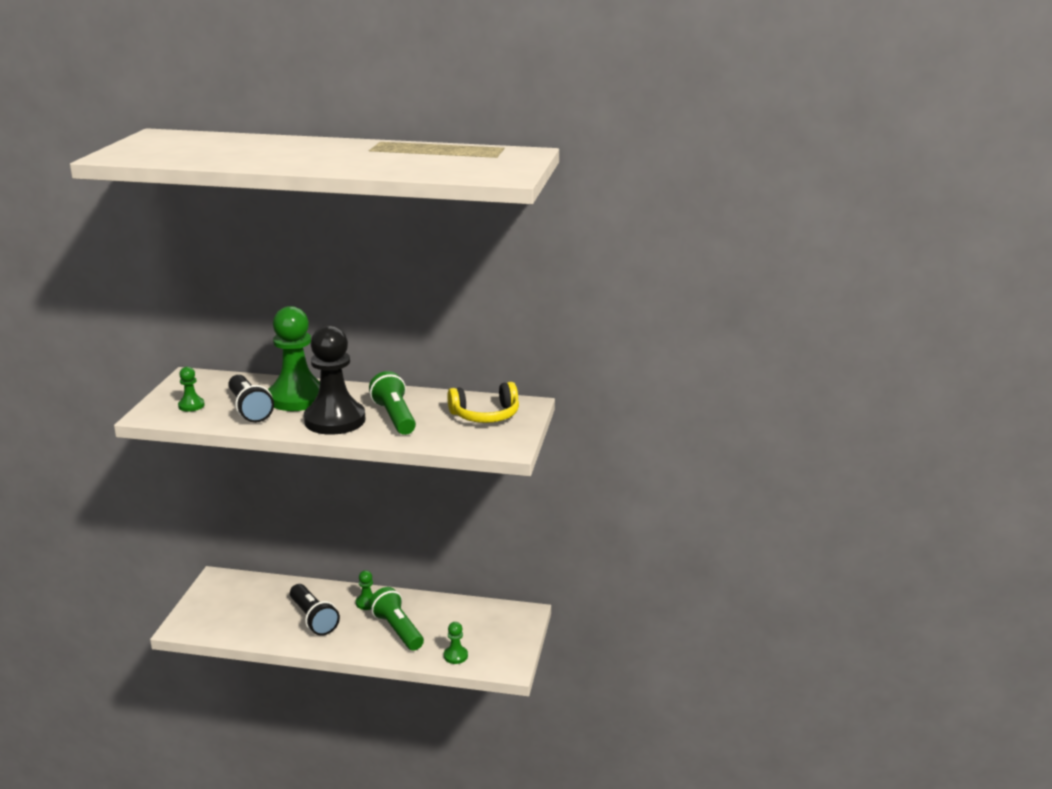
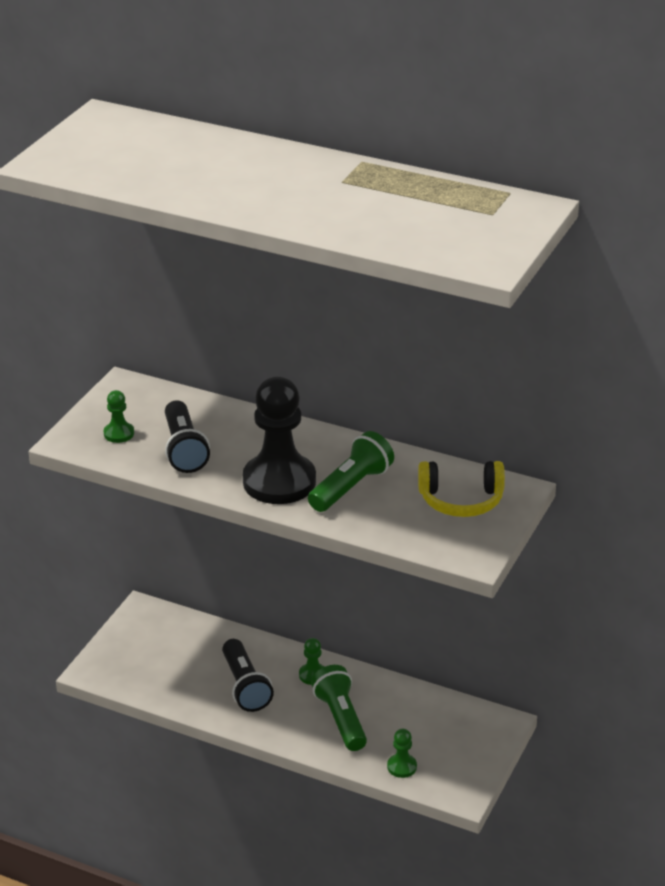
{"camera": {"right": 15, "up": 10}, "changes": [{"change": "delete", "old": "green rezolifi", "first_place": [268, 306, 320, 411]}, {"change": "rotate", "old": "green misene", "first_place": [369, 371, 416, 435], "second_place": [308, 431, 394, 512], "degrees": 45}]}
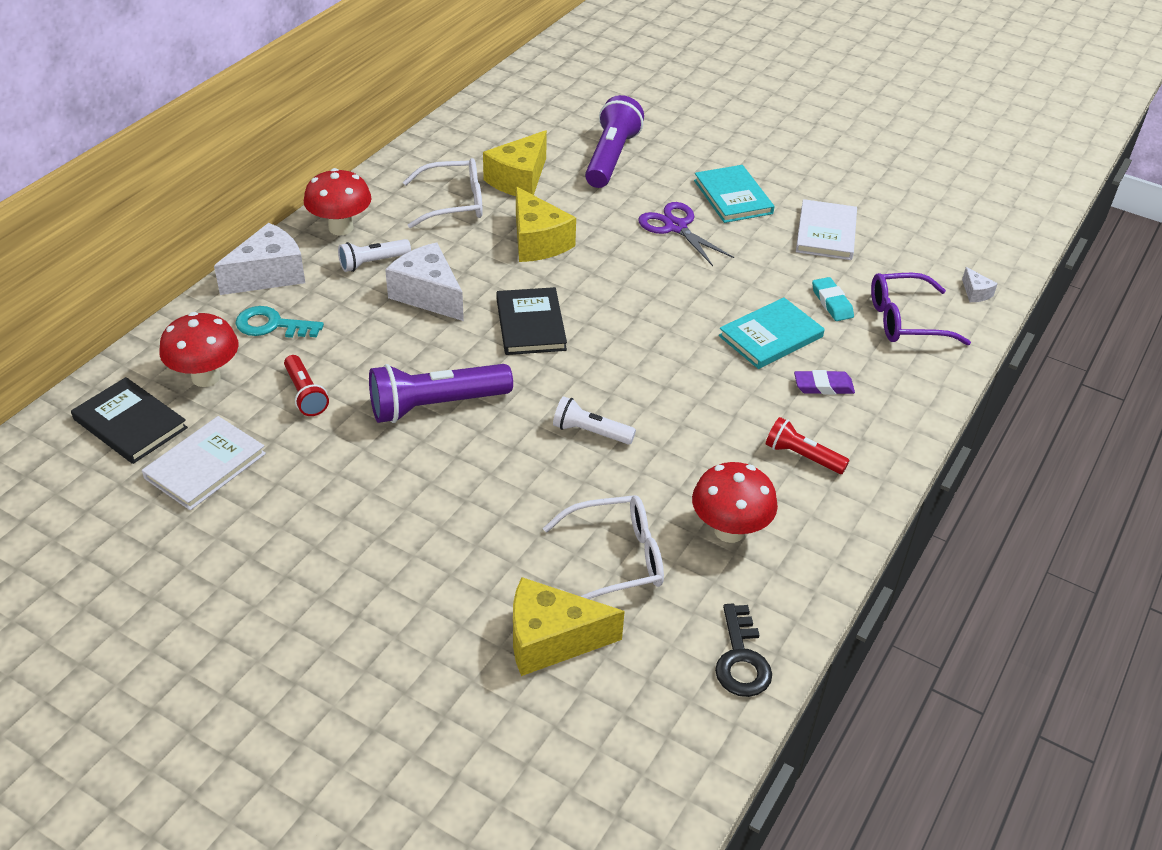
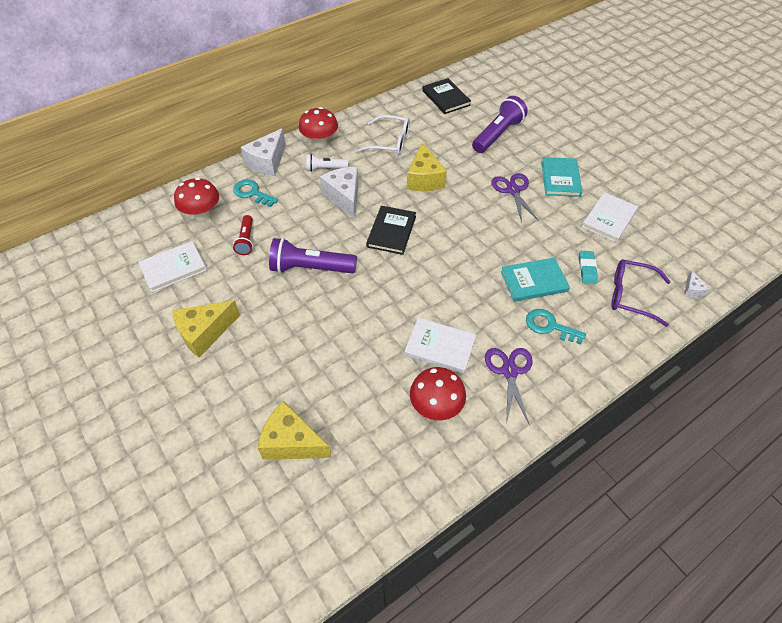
{"camera": {"right": 25, "up": 10}, "changes": [{"change": "delete", "old": "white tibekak", "first_place": [543, 495, 664, 599]}, {"change": "delete", "old": "white misene", "first_place": [553, 396, 636, 444]}, {"change": "delete", "old": "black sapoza", "first_place": [715, 604, 772, 697]}, {"change": "insert", "new": "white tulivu", "second_place": [404, 318, 476, 373]}, {"change": "move", "old": "black tulivu", "first_place": [71, 377, 188, 464], "second_place": [422, 78, 471, 114]}, {"change": "move", "old": "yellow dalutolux", "first_place": [483, 130, 547, 196], "second_place": [173, 300, 240, 358]}, {"change": "replace", "old": "red misene", "new": "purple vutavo", "first_place": [766, 417, 849, 474], "second_place": [485, 348, 533, 425]}, {"change": "replace", "old": "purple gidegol", "new": "turquoise sapoza", "first_place": [794, 370, 855, 395], "second_place": [526, 309, 586, 345]}, {"change": "rotate", "old": "white dalutolux", "first_place": [214, 223, 305, 295], "second_place": [241, 128, 286, 176], "degrees": 135}]}
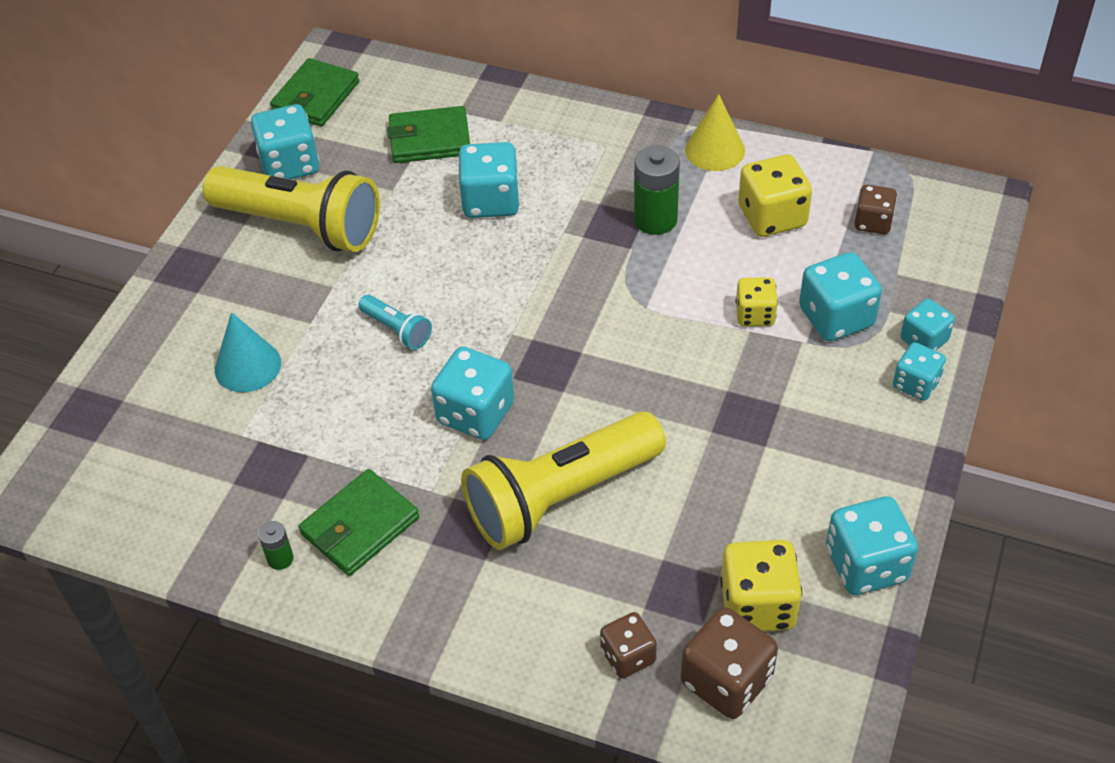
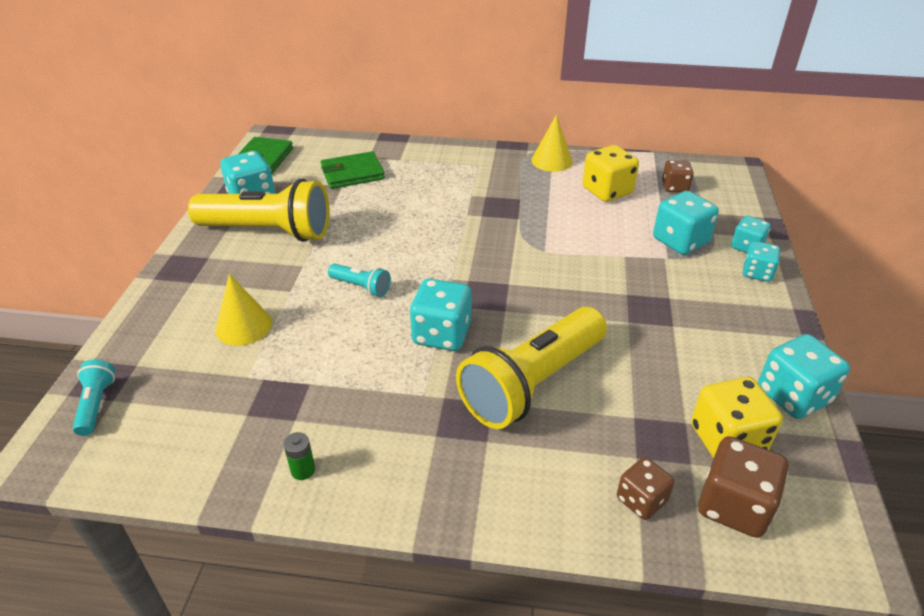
{"camera": {"right": -15, "up": -10}, "changes": [{"change": "delete", "old": "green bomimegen", "first_place": [299, 469, 419, 576]}, {"change": "delete", "old": "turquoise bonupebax", "first_place": [459, 142, 520, 218]}, {"change": "delete", "old": "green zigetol", "first_place": [634, 145, 680, 235]}, {"change": "delete", "old": "yellow bonupebax", "first_place": [736, 277, 778, 326]}, {"change": "insert", "new": "turquoise misene", "second_place": [73, 360, 115, 436]}, {"change": "recolor", "old": "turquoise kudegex", "new": "yellow kudegex", "first_place": [215, 312, 281, 392], "second_place": [215, 274, 272, 346]}]}
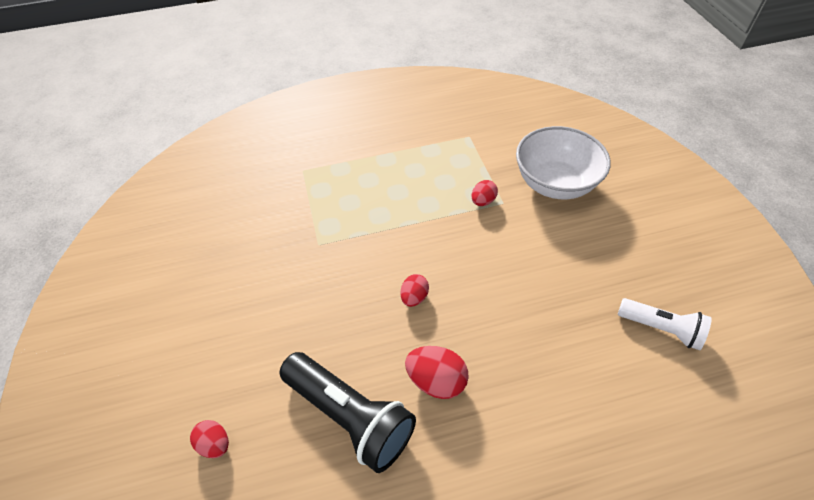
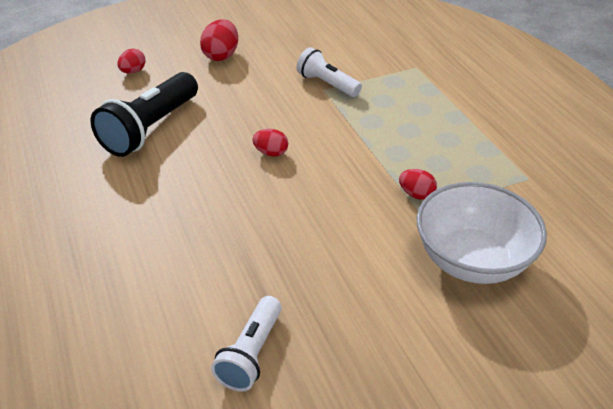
{"camera": {"right": 80, "up": -10}, "changes": [{"change": "insert", "new": "white misene", "second_place": [296, 47, 362, 97]}, {"change": "move", "old": "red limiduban", "first_place": [405, 346, 469, 399], "second_place": [200, 20, 238, 61]}]}
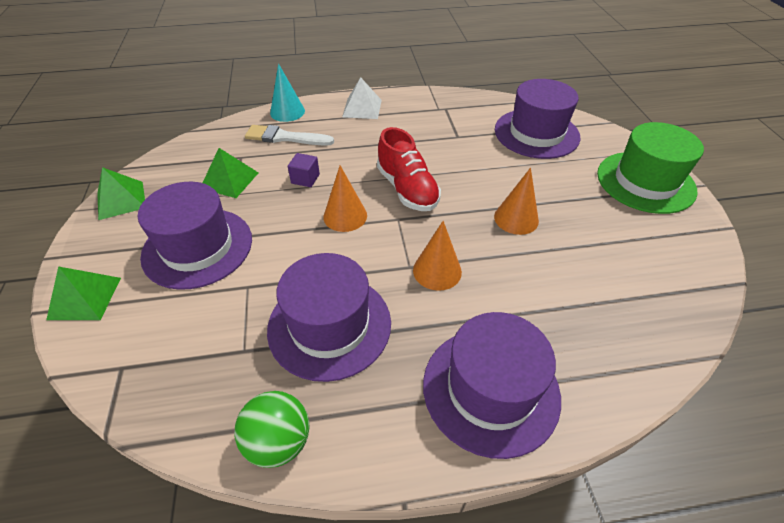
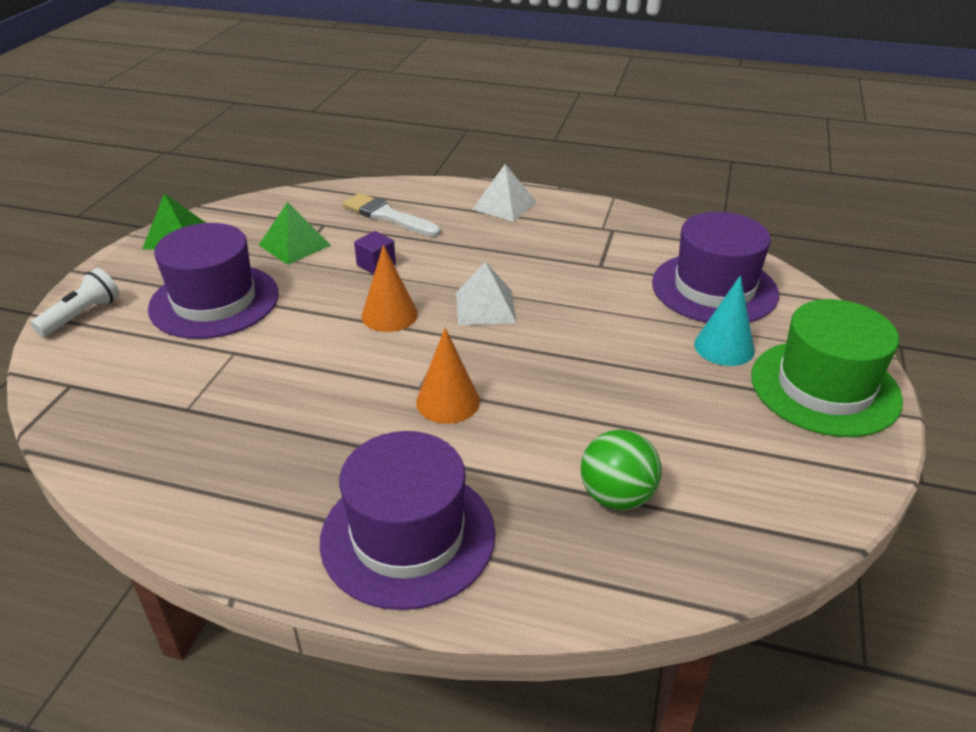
{"camera": {"right": 25, "up": -10}, "changes": [{"change": "delete", "old": "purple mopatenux", "first_place": [267, 253, 391, 382]}, {"change": "delete", "old": "orange kudegex", "first_place": [494, 168, 539, 235]}, {"change": "move", "old": "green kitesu", "first_place": [235, 391, 309, 468], "second_place": [581, 430, 661, 510]}, {"change": "move", "old": "turquoise kudegex", "first_place": [270, 63, 305, 122], "second_place": [694, 275, 755, 366]}, {"change": "replace", "old": "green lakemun", "new": "white misene", "first_place": [46, 266, 121, 320], "second_place": [31, 268, 119, 337]}, {"change": "replace", "old": "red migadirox", "new": "white lakemun", "first_place": [377, 127, 441, 211], "second_place": [456, 262, 517, 325]}]}
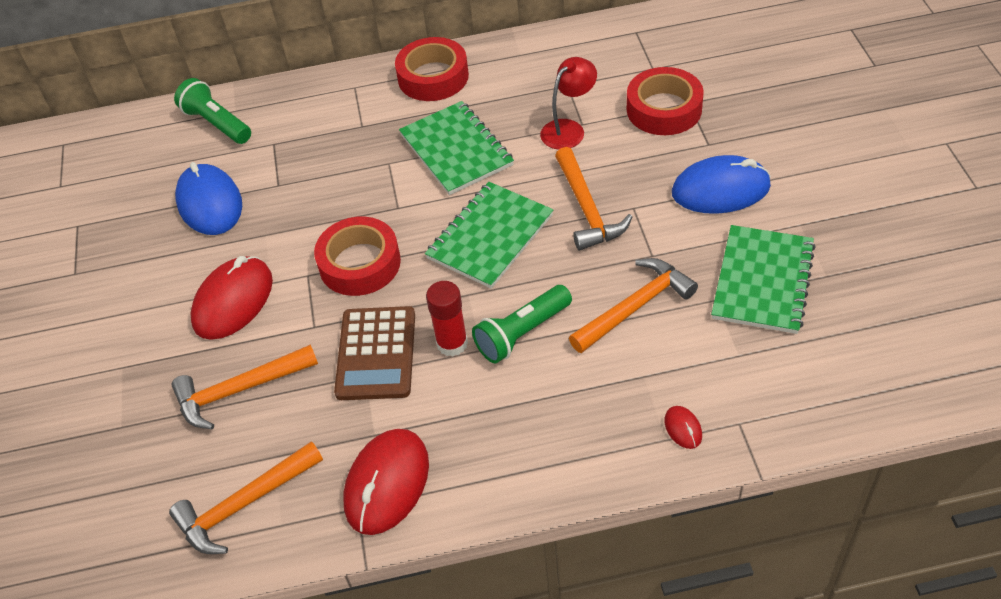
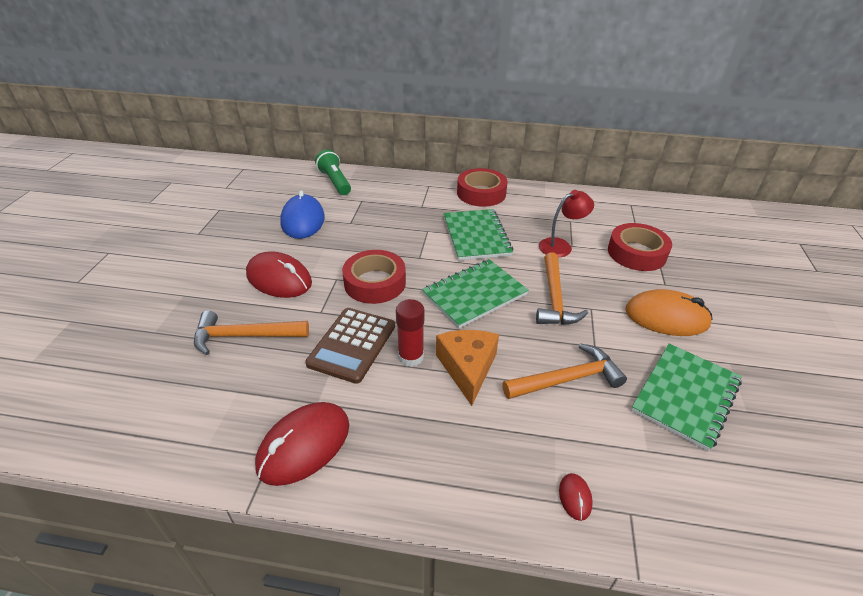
{"camera": {"right": 15, "up": -10}, "changes": [{"change": "delete", "old": "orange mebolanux", "first_place": [169, 441, 323, 554]}, {"change": "replace", "old": "green misene", "new": "orange dalutolux", "first_place": [472, 285, 572, 363], "second_place": [436, 330, 499, 406]}, {"change": "recolor", "old": "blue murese", "new": "orange murese", "first_place": [672, 155, 771, 214], "second_place": [625, 289, 713, 336]}, {"change": "rotate", "old": "red murese", "first_place": [190, 256, 273, 340], "second_place": [246, 251, 312, 298], "degrees": 75}]}
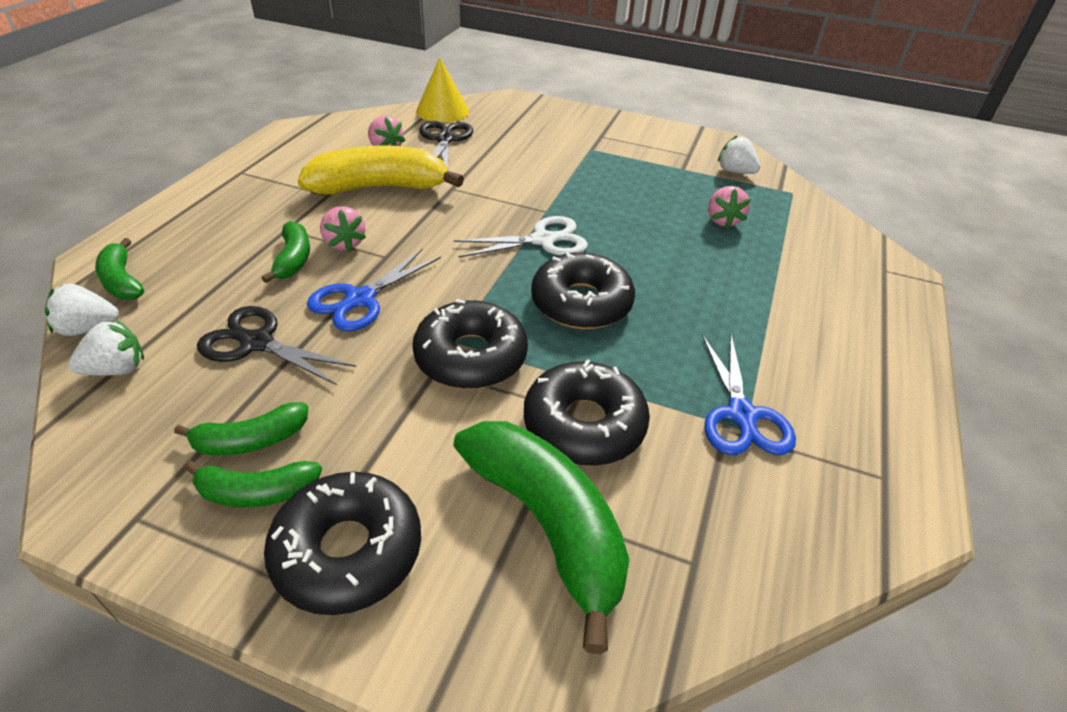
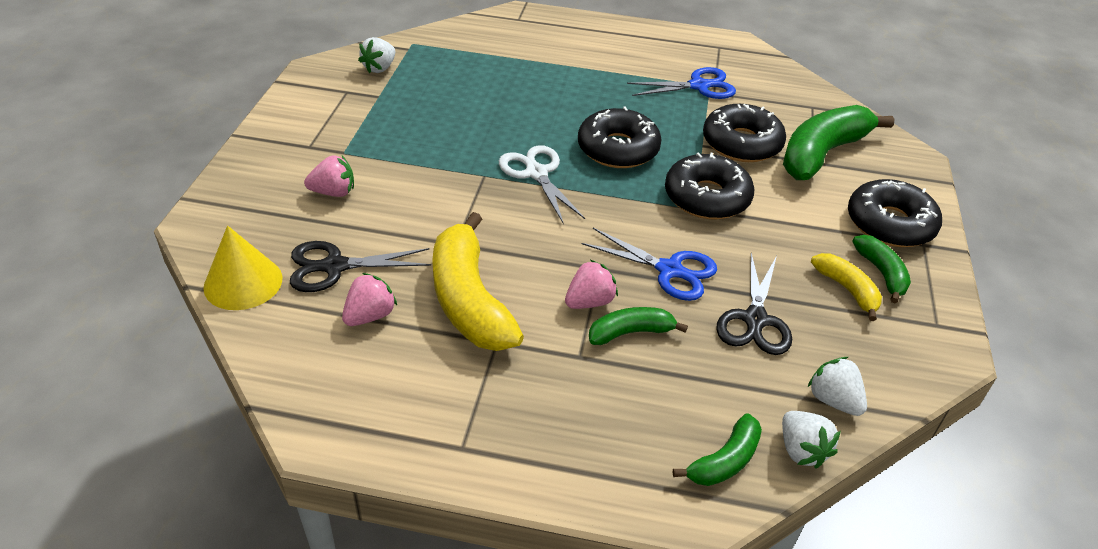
{"camera": {"right": -100, "up": 0}, "changes": [{"change": "move", "old": "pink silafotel", "first_place": [708, 186, 750, 228], "second_place": [304, 155, 354, 197]}, {"change": "recolor", "old": "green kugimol", "new": "yellow kugimol", "first_place": [174, 402, 308, 455], "second_place": [811, 253, 882, 321]}]}
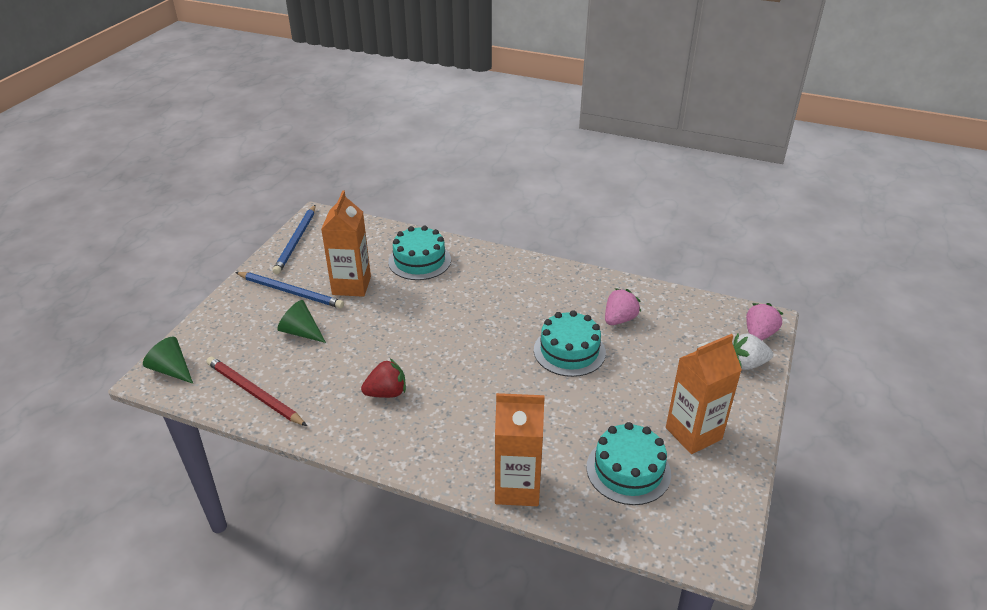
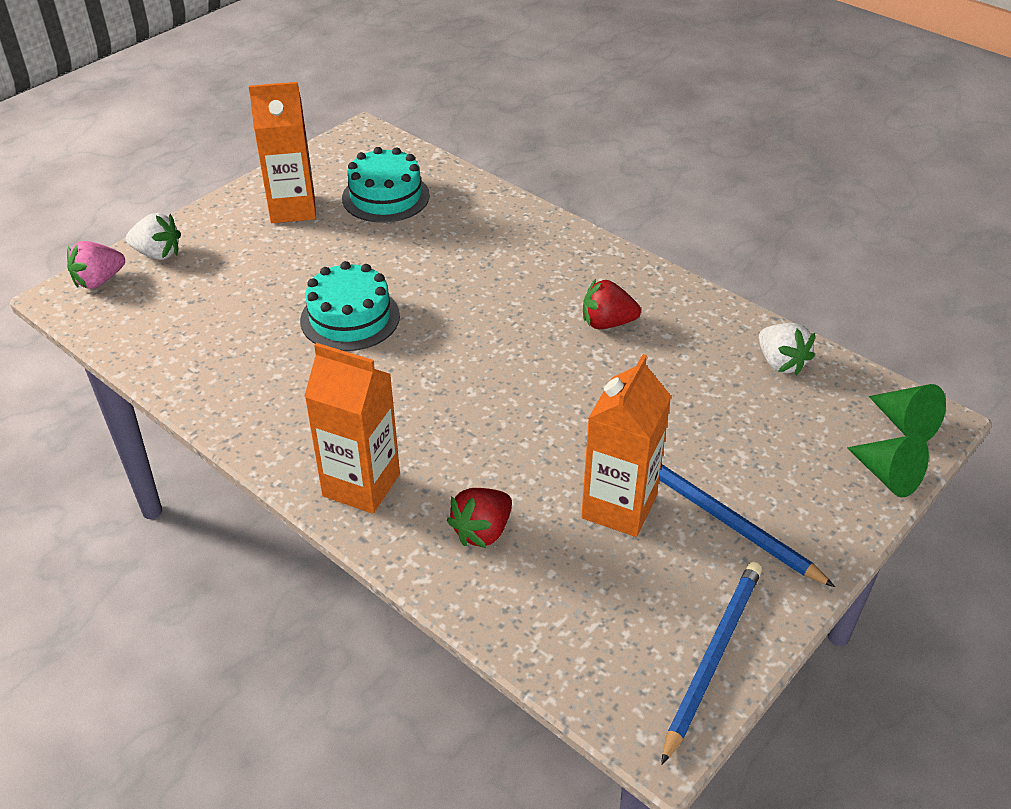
{"camera": {"right": -160, "up": 5}, "changes": [{"change": "delete", "old": "pink silafotel", "first_place": [605, 288, 641, 325]}, {"change": "move", "old": "green kudegex", "first_place": [277, 300, 326, 343], "second_place": [847, 435, 929, 498]}, {"change": "move", "old": "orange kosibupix", "first_place": [495, 393, 545, 506], "second_place": [304, 343, 400, 514]}, {"change": "replace", "old": "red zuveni", "new": "white silafotel", "first_place": [206, 357, 307, 426], "second_place": [759, 323, 815, 376]}, {"change": "replace", "old": "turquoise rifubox", "new": "red silafotel", "first_place": [388, 226, 451, 280], "second_place": [447, 488, 512, 549]}]}
